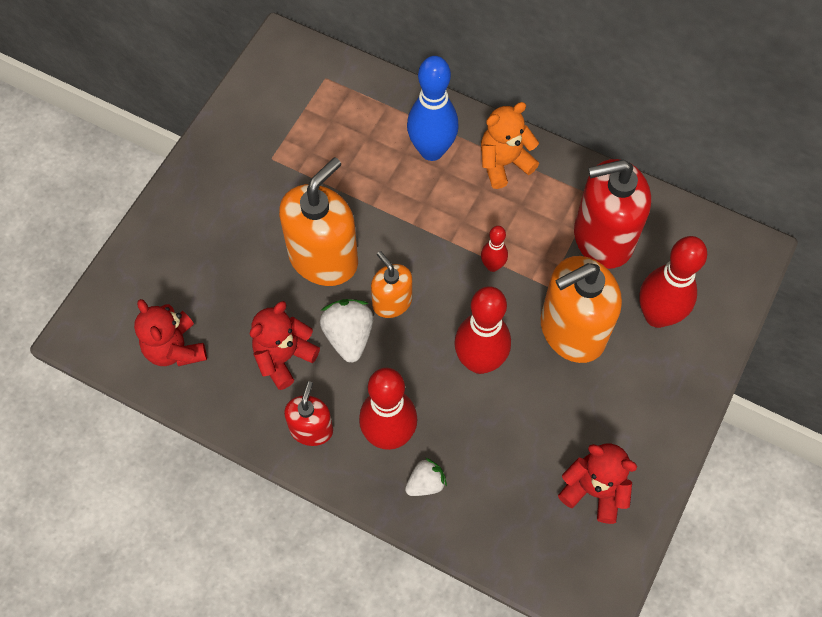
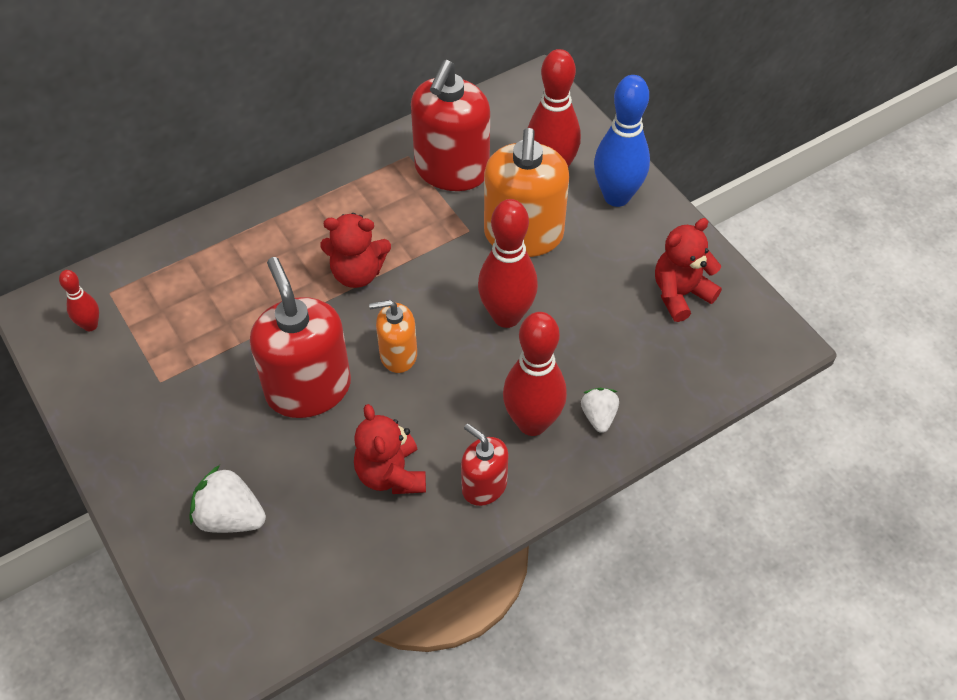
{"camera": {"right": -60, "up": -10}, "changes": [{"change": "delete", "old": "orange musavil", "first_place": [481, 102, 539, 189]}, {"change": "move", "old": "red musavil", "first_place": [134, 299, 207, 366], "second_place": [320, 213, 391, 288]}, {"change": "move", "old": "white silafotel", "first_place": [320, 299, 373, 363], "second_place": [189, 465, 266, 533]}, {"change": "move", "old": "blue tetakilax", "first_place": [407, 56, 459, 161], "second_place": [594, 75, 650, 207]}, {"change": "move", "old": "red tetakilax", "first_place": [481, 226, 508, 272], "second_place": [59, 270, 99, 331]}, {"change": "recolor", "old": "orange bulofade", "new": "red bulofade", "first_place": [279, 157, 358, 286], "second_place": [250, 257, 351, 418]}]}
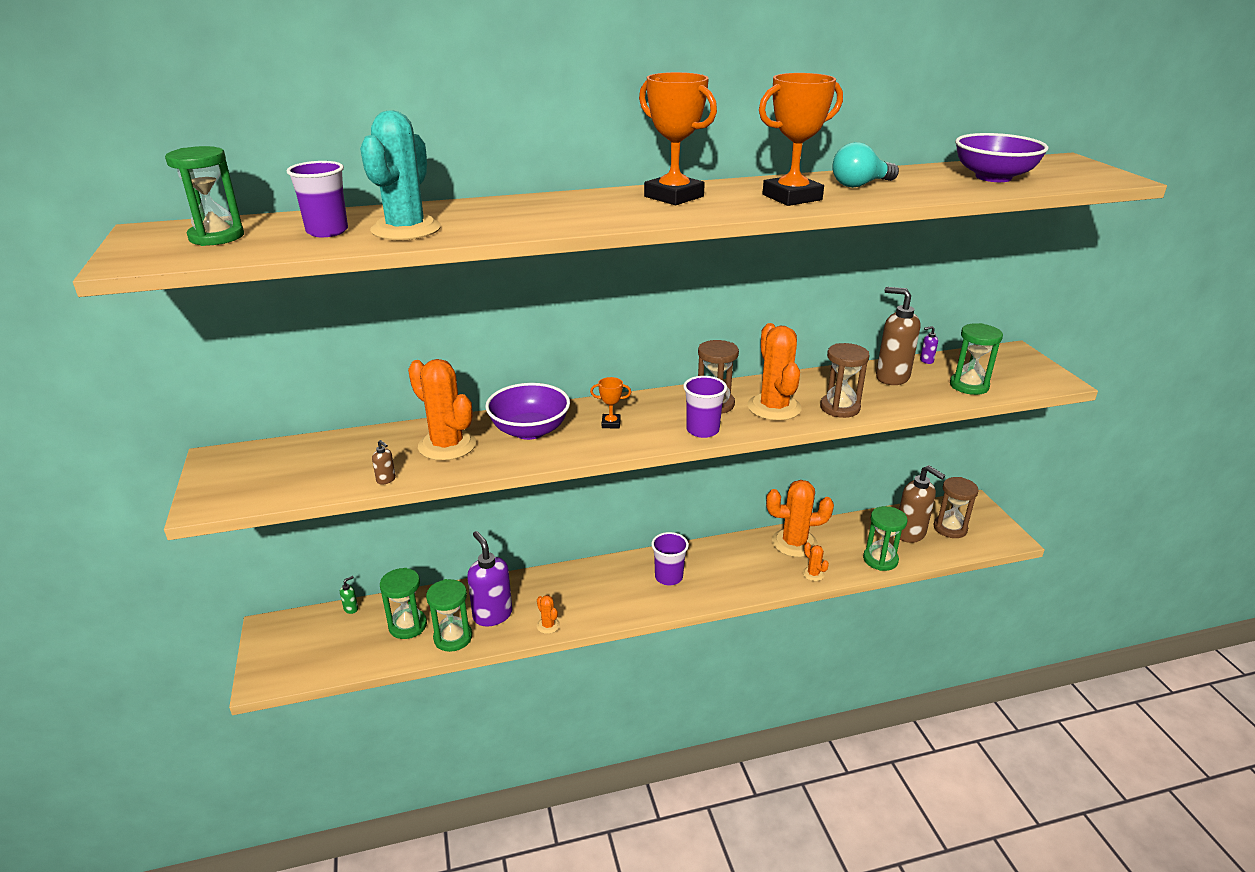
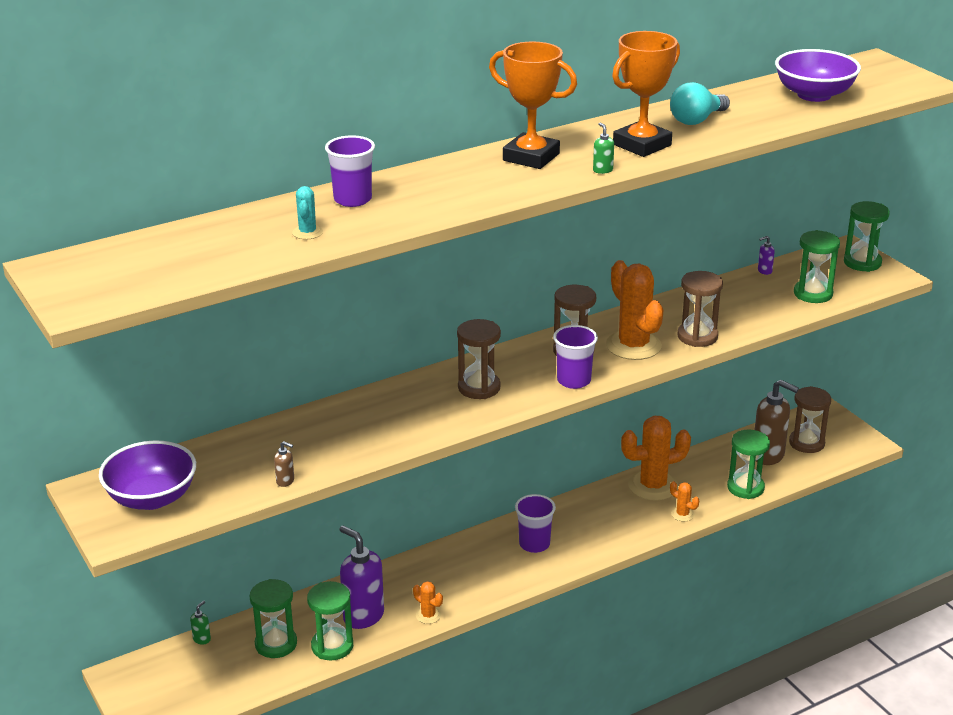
{"camera": {"right": -15, "up": 0}, "changes": [{"change": "delete", "old": "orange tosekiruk", "first_place": [408, 359, 476, 461]}, {"change": "delete", "old": "brown bulofade", "first_place": [876, 287, 920, 385]}, {"change": "insert", "new": "green bulofade", "second_place": [593, 123, 614, 174]}, {"change": "move", "old": "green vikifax", "first_place": [165, 146, 244, 246], "second_place": [844, 201, 890, 272]}, {"change": "move", "old": "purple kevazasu", "first_place": [287, 161, 348, 237], "second_place": [325, 135, 375, 207]}, {"change": "move", "old": "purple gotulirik", "first_place": [485, 383, 570, 440], "second_place": [99, 441, 196, 510]}, {"change": "replace", "old": "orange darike", "new": "brown vikifax", "first_place": [590, 377, 631, 429], "second_place": [457, 319, 501, 399]}, {"change": "resize", "old": "turquoise tosekiruk", "first_place": [360, 111, 441, 241], "second_place": [292, 186, 323, 240], "factor": 0.46}]}
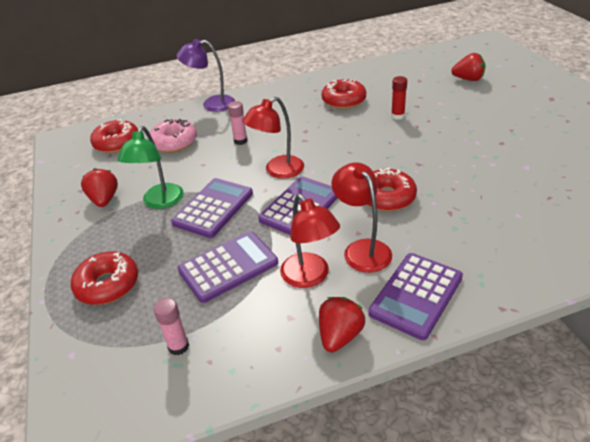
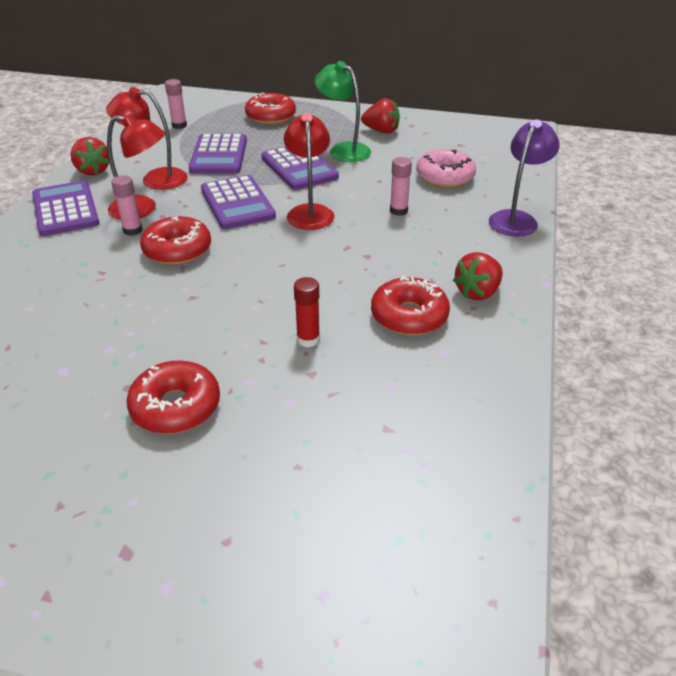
{"camera": {"right": 120, "up": 0}, "changes": [{"change": "insert", "new": "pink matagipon", "second_place": [111, 175, 143, 236]}, {"change": "move", "old": "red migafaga", "first_place": [90, 119, 138, 153], "second_place": [127, 360, 220, 434]}, {"change": "move", "old": "red silafotel", "first_place": [451, 53, 485, 81], "second_place": [453, 252, 503, 300]}]}
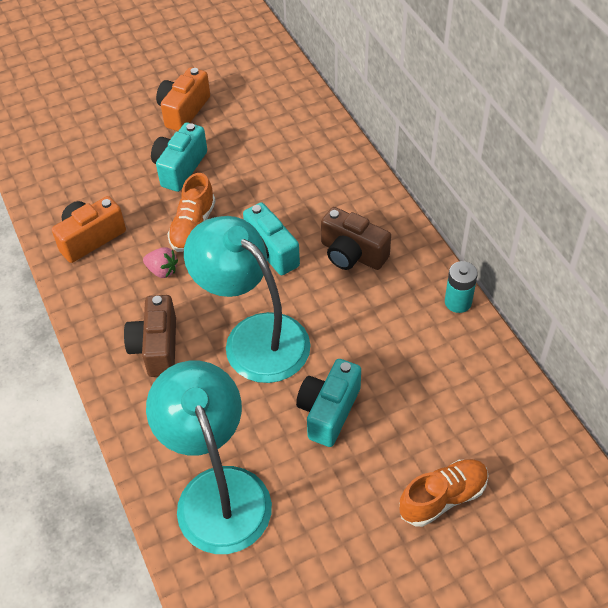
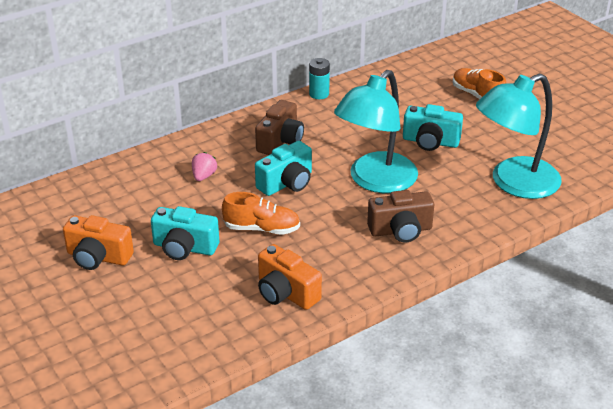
{"camera": {"right": -100, "up": -15}, "changes": [{"change": "move", "old": "pink silafotel", "first_place": [143, 247, 178, 278], "second_place": [192, 152, 217, 181]}]}
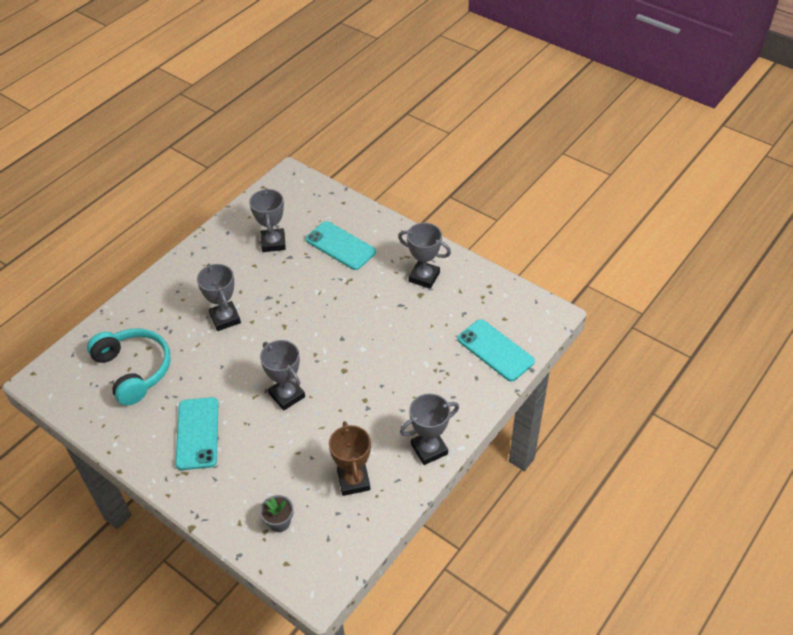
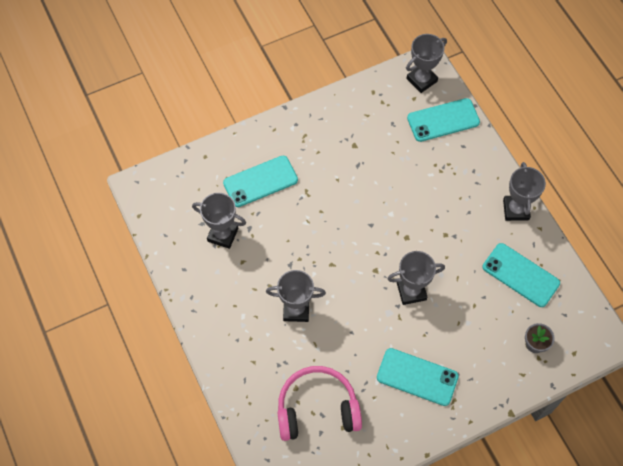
{"camera": {"right": -65, "up": 15}, "changes": [{"change": "move", "old": "grey darike", "first_place": [398, 223, 451, 289], "second_place": [406, 34, 447, 93]}, {"change": "replace", "old": "brown darike", "new": "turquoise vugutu", "first_place": [329, 421, 371, 496], "second_place": [483, 243, 560, 307]}, {"change": "recolor", "old": "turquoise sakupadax", "new": "pink sakupadax", "first_place": [87, 328, 171, 406], "second_place": [277, 366, 362, 441]}]}
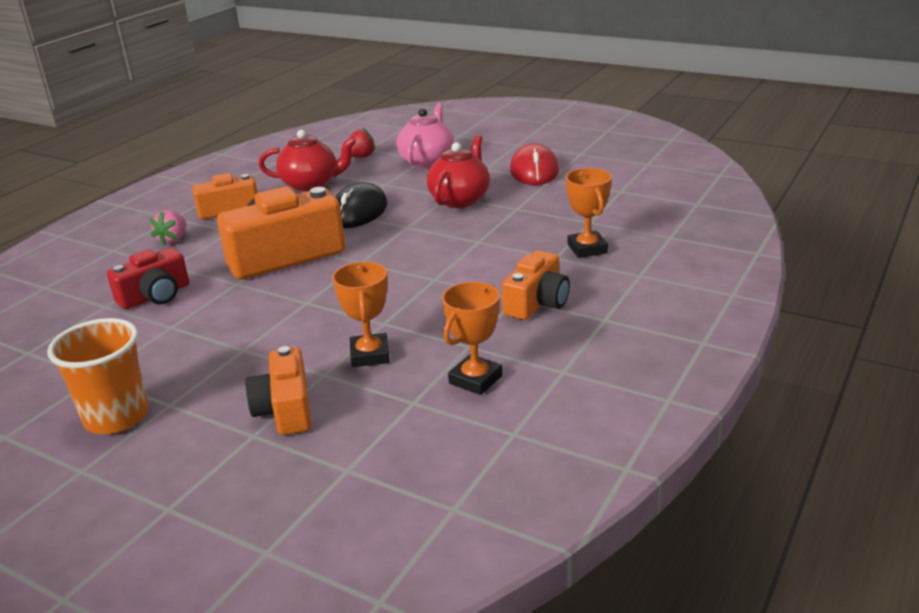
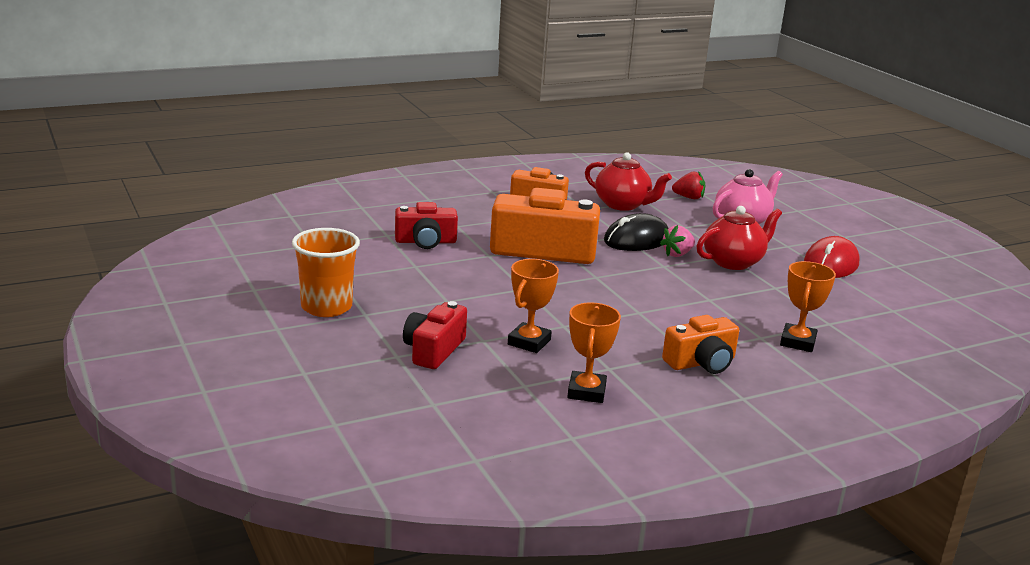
{"camera": {"right": 30, "up": -5}, "changes": [{"change": "move", "old": "pink silafotel", "first_place": [150, 210, 186, 246], "second_place": [660, 225, 695, 257]}, {"change": "recolor", "old": "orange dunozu", "new": "red dunozu", "first_place": [245, 346, 312, 435], "second_place": [403, 301, 467, 369]}, {"change": "rotate", "old": "orange darike", "first_place": [442, 282, 502, 395], "second_place": [567, 302, 621, 403], "degrees": -60}]}
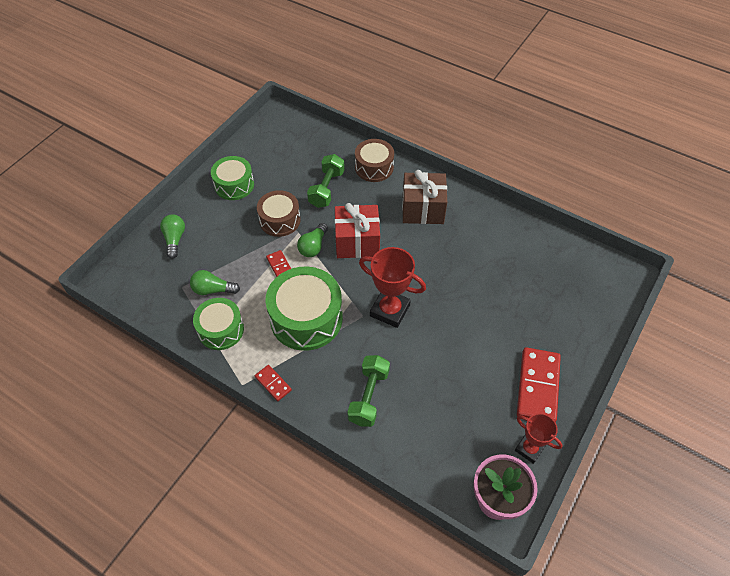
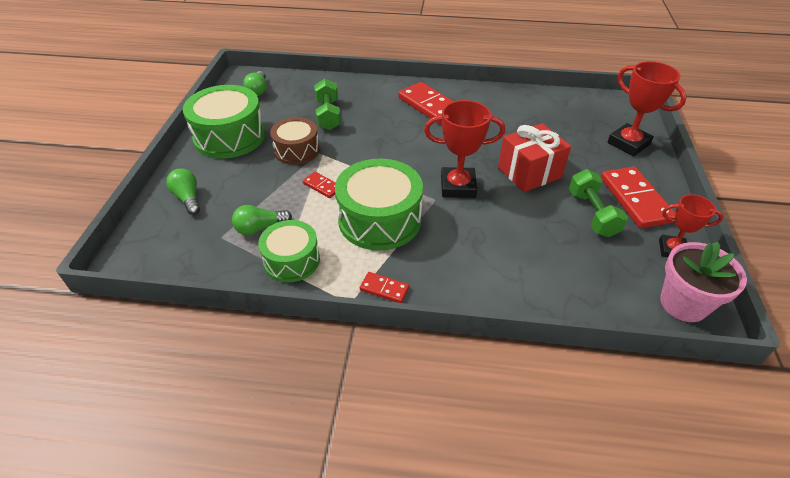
{"camera": {"right": -25, "up": -10}, "changes": [{"change": "delete", "old": "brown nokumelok", "first_place": [355, 139, 394, 182]}, {"change": "insert", "new": "red darike", "second_place": [607, 61, 687, 156]}, {"change": "move", "old": "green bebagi", "first_place": [297, 223, 328, 257], "second_place": [243, 71, 267, 96]}, {"change": "move", "old": "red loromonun", "first_place": [335, 203, 380, 258], "second_place": [498, 123, 571, 192]}, {"change": "move", "old": "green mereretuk", "first_place": [347, 355, 390, 427], "second_place": [569, 169, 628, 237]}, {"change": "replace", "old": "brown loromonun", "new": "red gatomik", "first_place": [402, 170, 447, 224], "second_place": [398, 82, 454, 124]}, {"change": "resize", "old": "green nokumelok", "first_place": [211, 156, 254, 200], "second_place": [183, 85, 265, 159], "factor": 1.61}]}
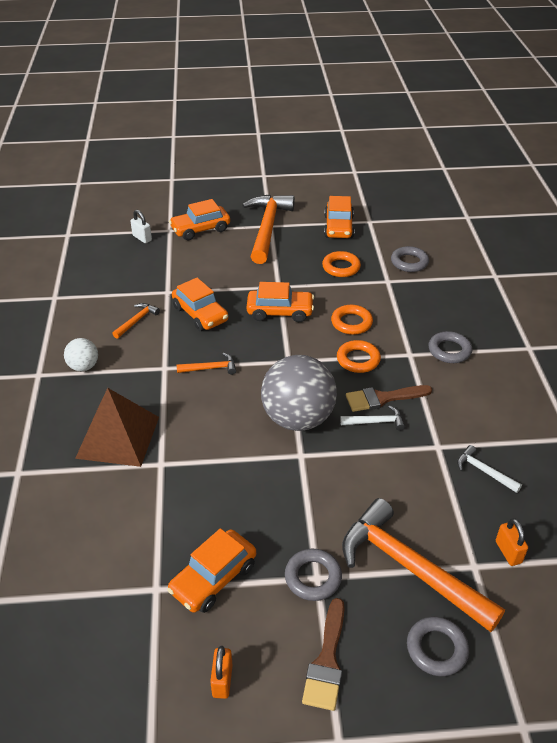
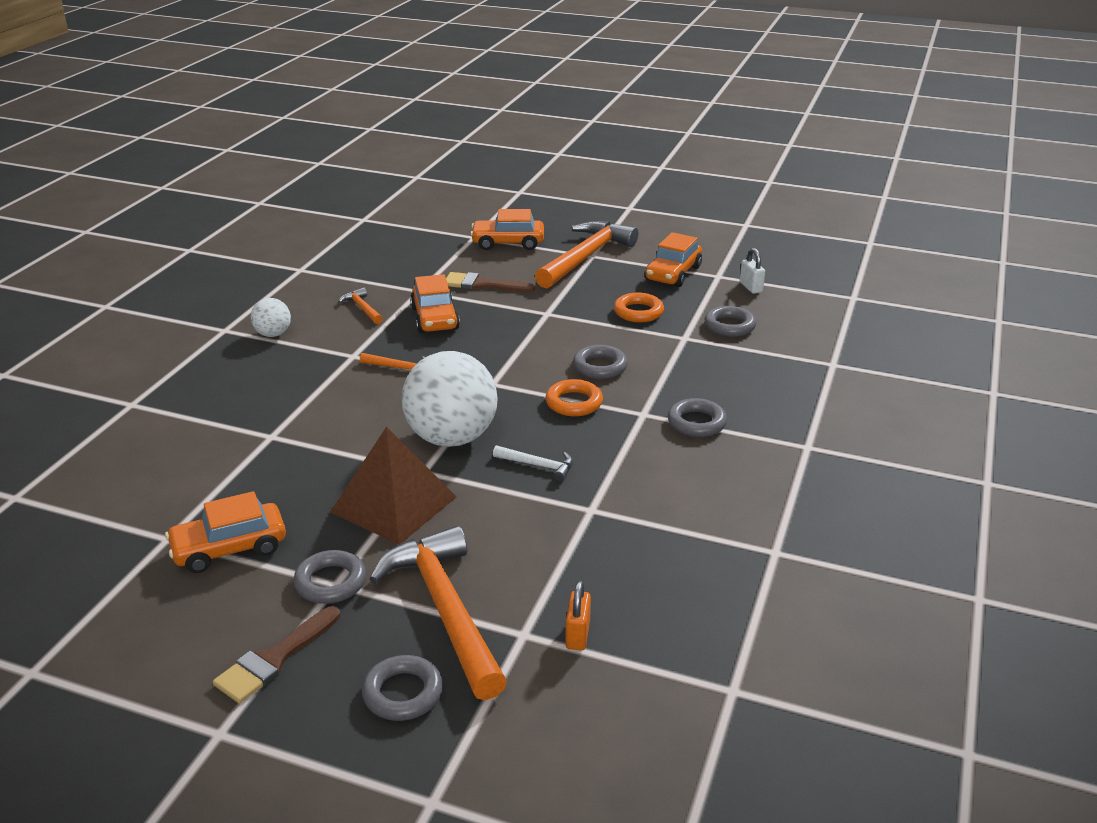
{"camera": {"right": 25, "up": -10}, "changes": [{"change": "delete", "old": "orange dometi", "first_place": [210, 646, 232, 699]}, {"change": "delete", "old": "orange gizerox", "first_place": [247, 282, 314, 322]}, {"change": "delete", "old": "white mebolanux", "first_place": [457, 445, 522, 493]}, {"change": "move", "old": "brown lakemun", "first_place": [75, 388, 159, 467], "second_place": [330, 427, 456, 545]}, {"change": "move", "old": "white dometi", "first_place": [130, 210, 152, 243], "second_place": [740, 248, 765, 294]}, {"change": "move", "old": "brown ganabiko", "first_place": [346, 385, 432, 412], "second_place": [446, 272, 535, 292]}, {"change": "recolor", "old": "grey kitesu", "new": "white kitesu", "first_place": [261, 355, 337, 431], "second_place": [401, 351, 498, 447]}, {"change": "recolor", "old": "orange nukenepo", "new": "grey nukenepo", "first_place": [331, 305, 373, 335], "second_place": [573, 345, 628, 379]}, {"change": "rotate", "old": "orange mebolanux", "first_place": [112, 303, 160, 338], "second_place": [339, 287, 383, 324], "degrees": -90}]}
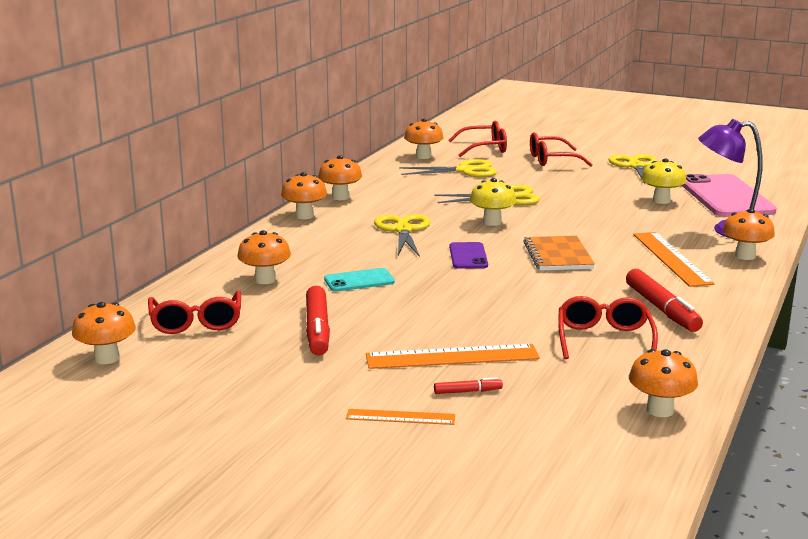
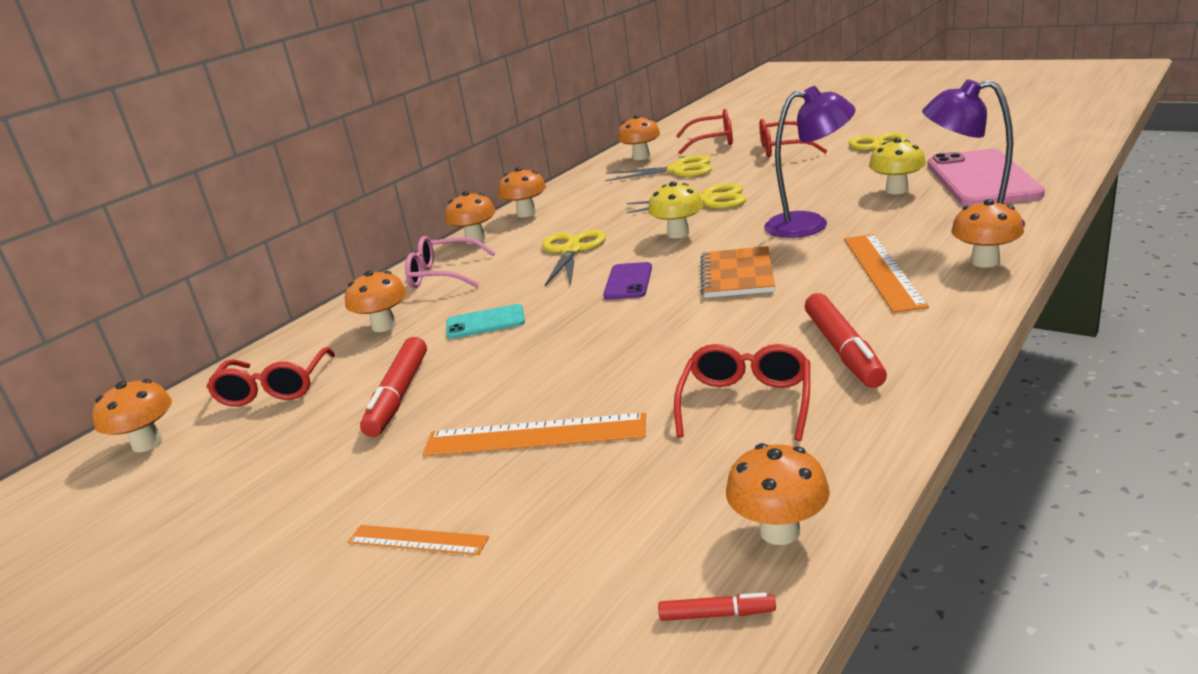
{"camera": {"right": 15, "up": 5}, "changes": [{"change": "insert", "new": "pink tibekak", "second_place": [405, 236, 495, 288]}, {"change": "insert", "new": "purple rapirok", "second_place": [764, 86, 856, 238]}, {"change": "move", "old": "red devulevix", "first_place": [434, 377, 503, 394], "second_place": [658, 592, 776, 621]}]}
